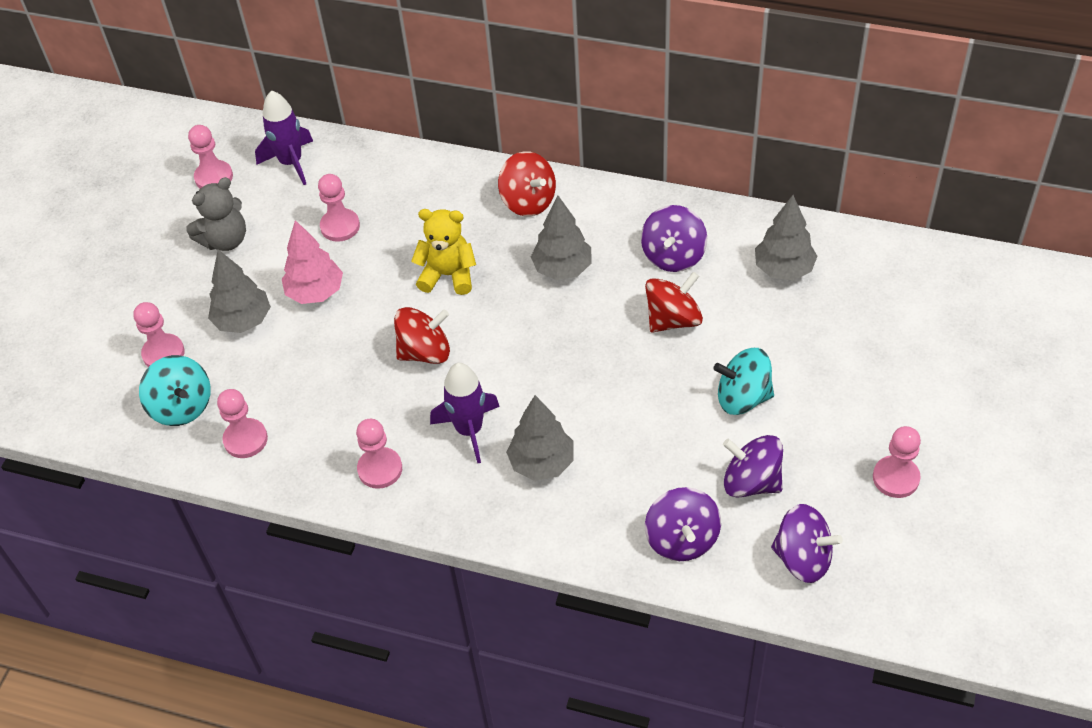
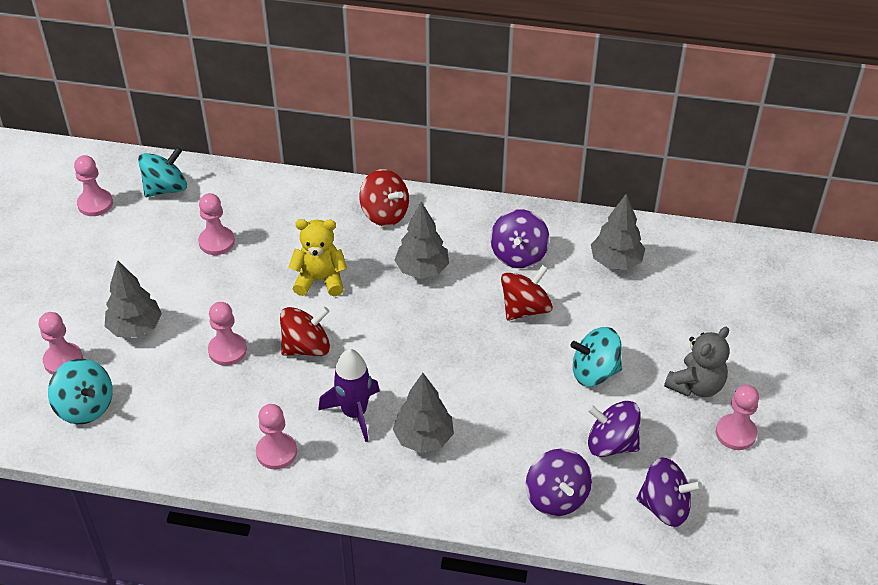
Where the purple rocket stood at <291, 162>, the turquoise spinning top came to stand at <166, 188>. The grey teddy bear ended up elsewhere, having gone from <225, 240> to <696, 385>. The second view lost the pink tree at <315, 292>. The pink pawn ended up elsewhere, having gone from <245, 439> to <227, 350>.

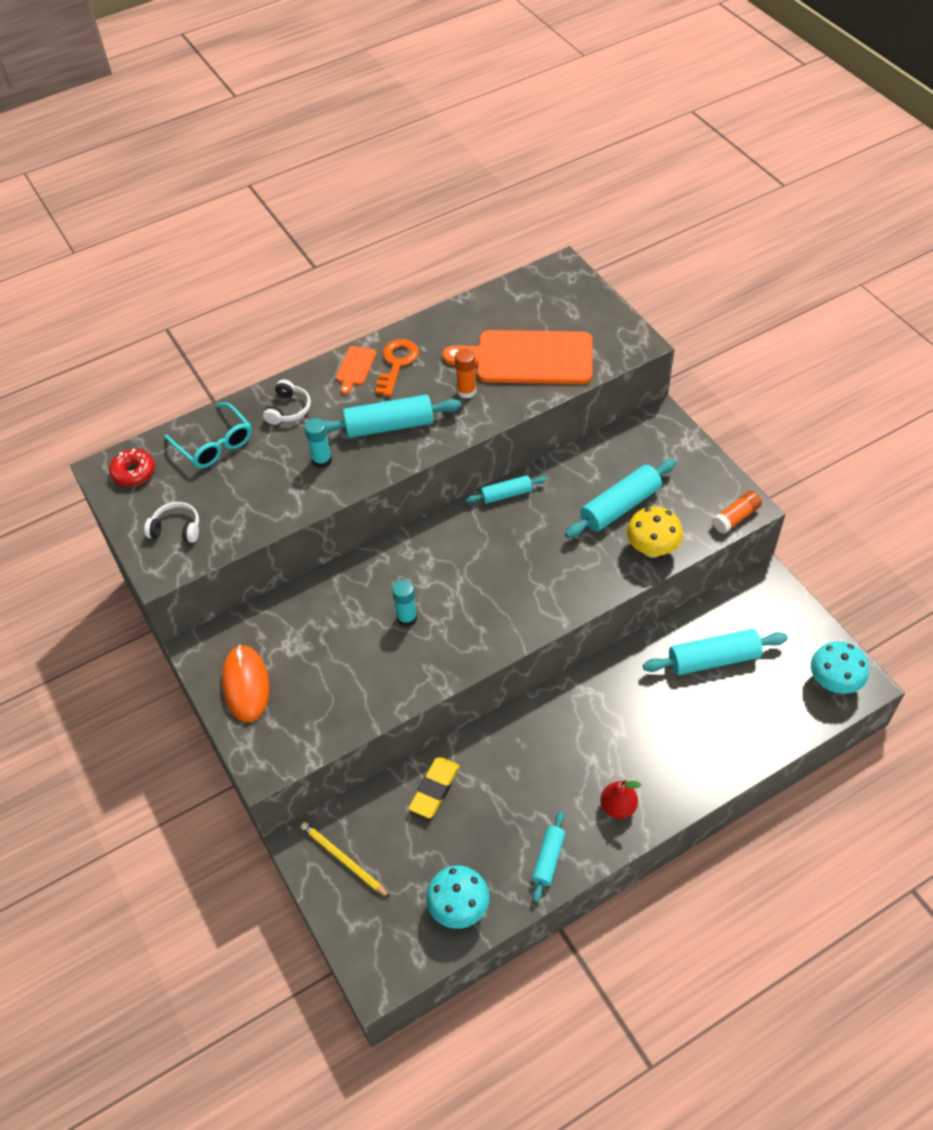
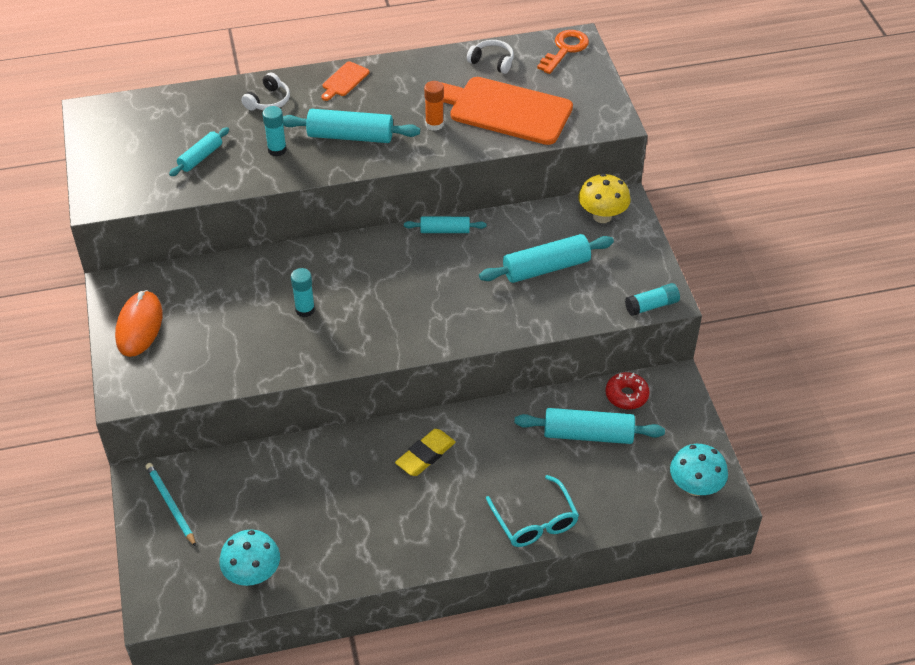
The orange key ended up elsewhere, having gone from <397, 364> to <565, 50>. The turquoise glasses ended up elsewhere, having gone from <214, 444> to <535, 521>. The red donut ended up elsewhere, having gone from <133, 472> to <626, 395>. What was the orange glue stick at <736, 517> turned into the turquoise glue stick at <651, 306>. The white headphones ended up elsewhere, having gone from <176, 529> to <492, 62>. The yellow mushroom ended up elsewhere, having gone from <652, 549> to <602, 216>. The yellow eraser ended up elsewhere, having gone from <434, 789> to <425, 455>. The second view lost the red pear at <618, 807>. The turquoise rolling pin ended up elsewhere, having gone from <548, 859> to <200, 157>. What was the yellow pencil at <343, 860> turned into the turquoise pencil at <170, 505>.

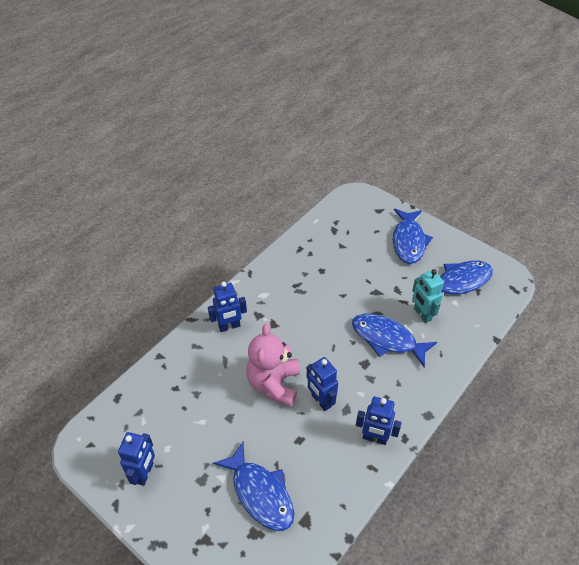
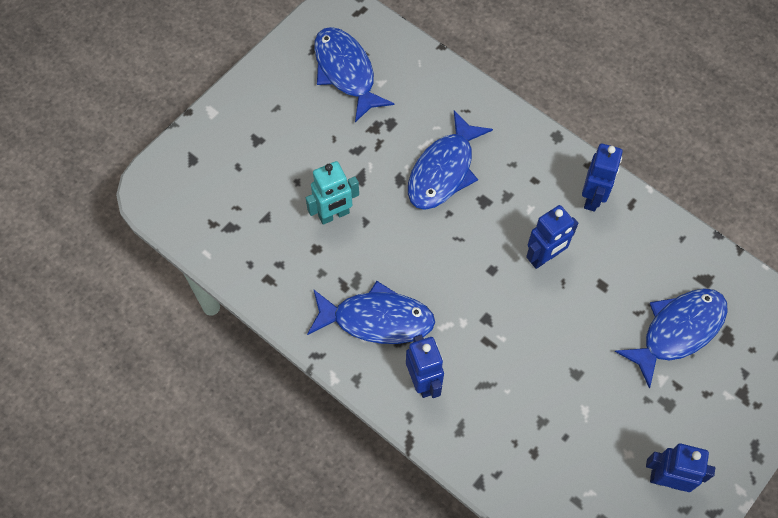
The blue fish ended up elsewhere, having gone from <408, 241> to <377, 319>. The turquoise robot ended up elsewhere, having gone from <422, 314> to <334, 215>. The second view lost the pink teddy bear at <274, 384>.

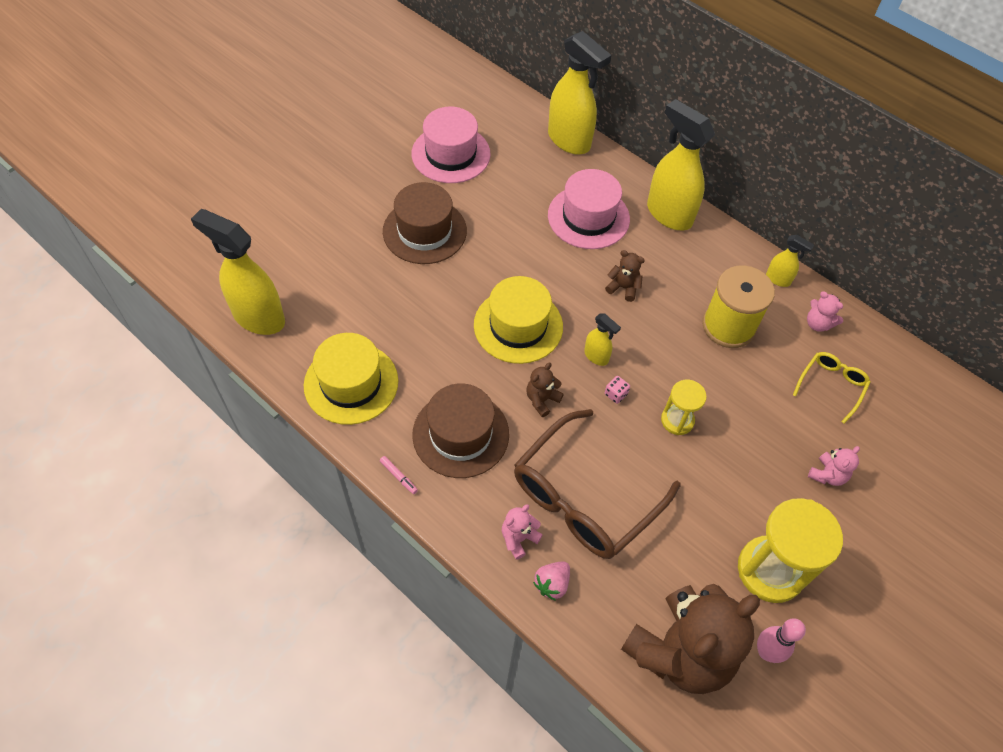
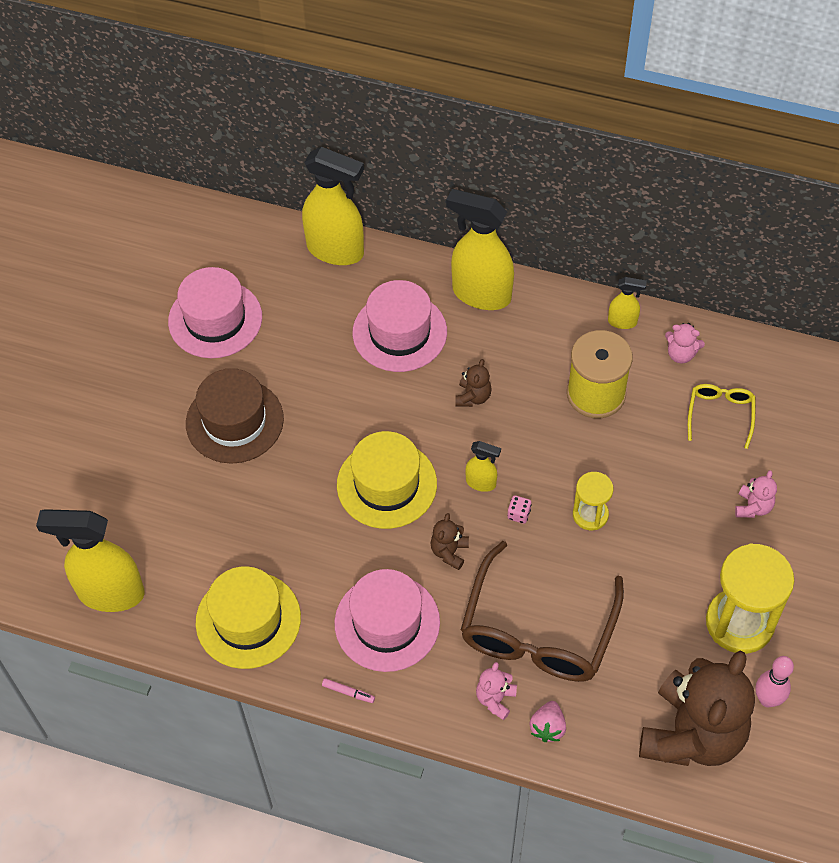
The brown teddy bear at <623, 288> ended up facing another way, 105 degrees clockwise from before. What was the brown hat at <460, 434> turned into the pink hat at <387, 622>.

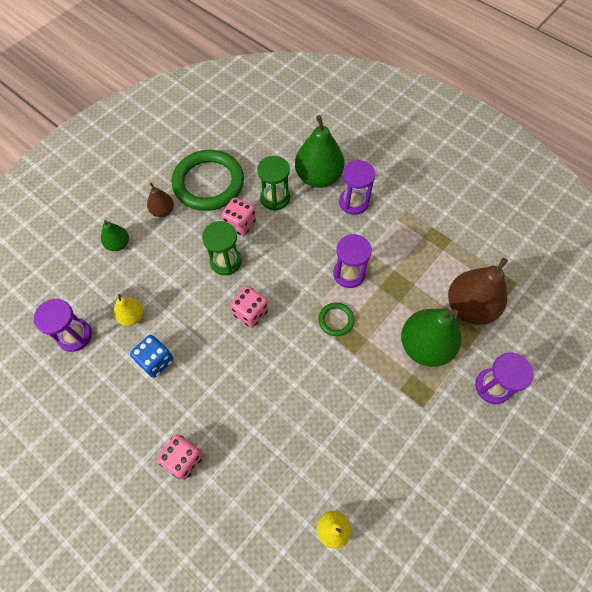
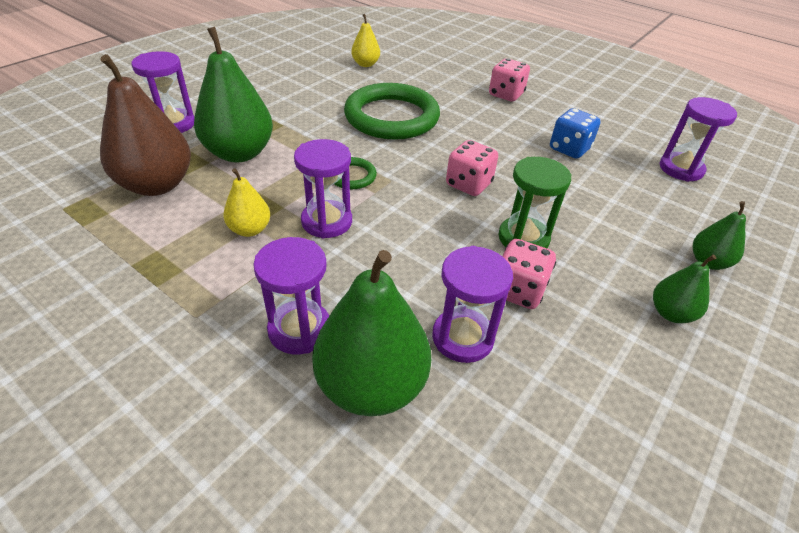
The green ring ended up elsewhere, having gone from <208, 183> to <391, 117>. What was the green hourglass at <275, 198> turned into the purple hourglass at <462, 337>. What was the brown pear at <163, 211> turned into the green pear at <670, 313>. The yellow pear ended up elsewhere, having gone from <132, 316> to <250, 229>.

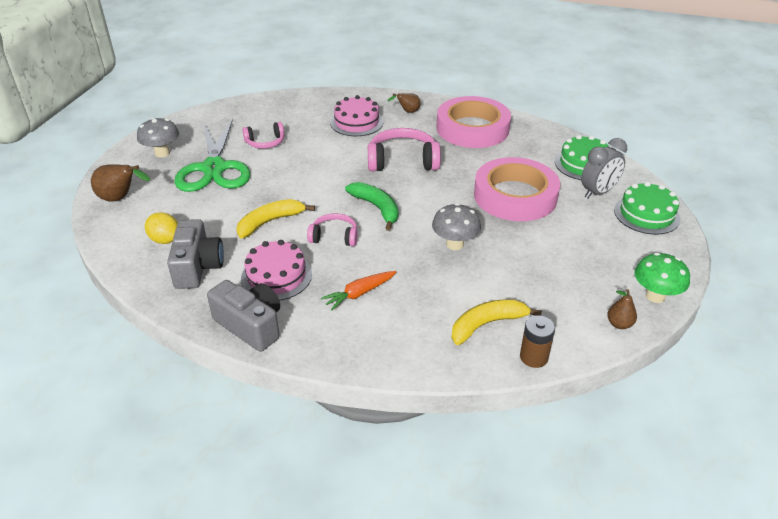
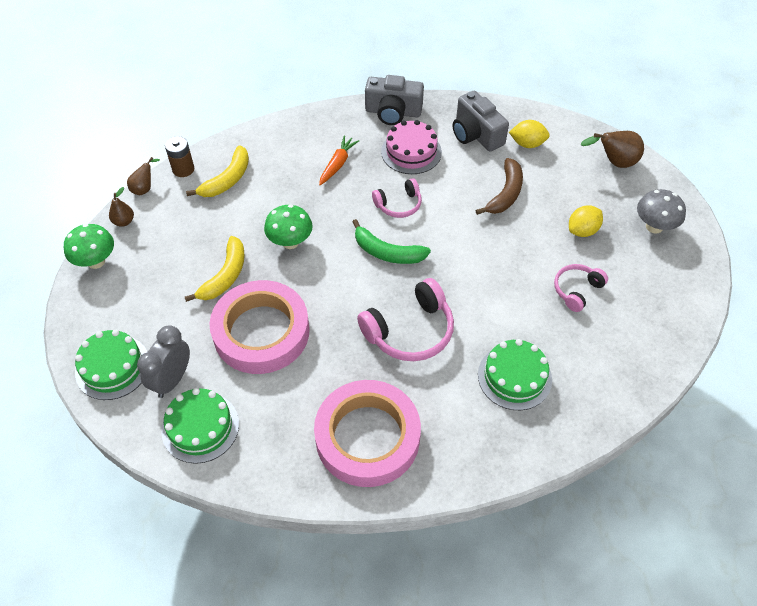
The brown pear ended up elsewhere, having gone from <407, 112> to <144, 188>. What was the pink cake at <356, 122> turned into the green cake at <514, 377>. Where the green scissors stood at <214, 168>, the yellow lemon came to stand at <582, 230>. The yellow banana ended up elsewhere, having gone from <270, 222> to <225, 276>. What was the grey mushroom at <454, 244> turned into the green mushroom at <290, 242>. The second view gained the brown banana at <505, 194>.

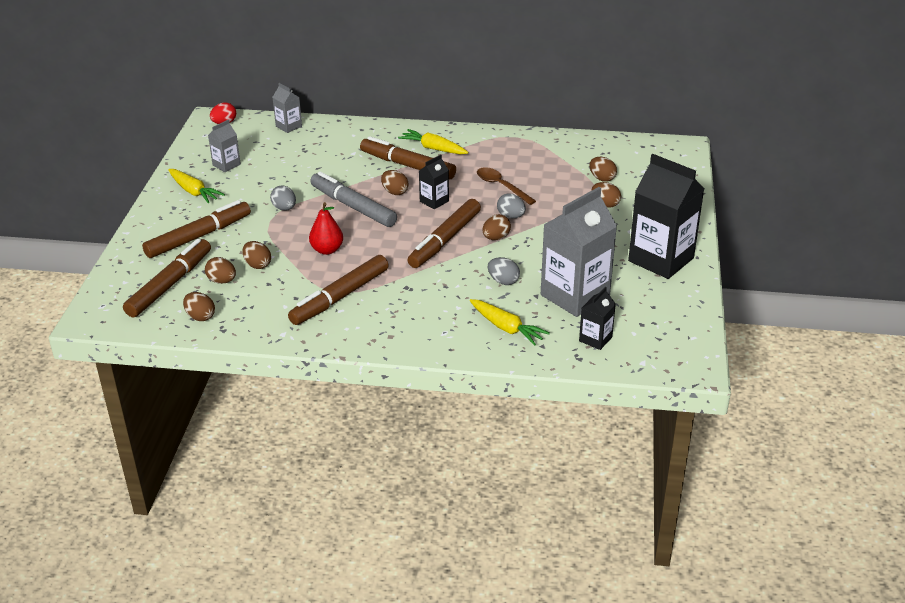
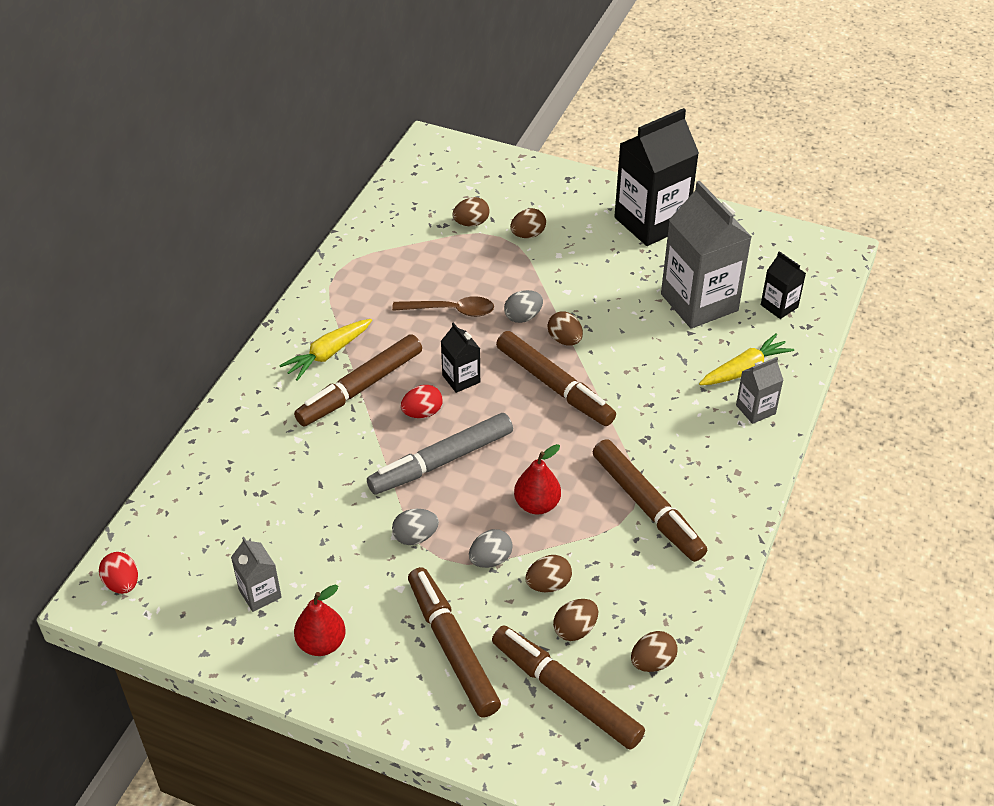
The grey carton ended up elsewhere, having gone from <288, 126> to <755, 409>. The brown spoon at <501, 186> ended up facing another way, 150 degrees counterclockwise from before. Where the yellow carrot stood at <194, 191>, the red pear came to stand at <321, 643>. What was the brown egg at <395, 192> turned into the red egg at <422, 413>. The grey egg ended up elsewhere, having gone from <503, 281> to <490, 559>.

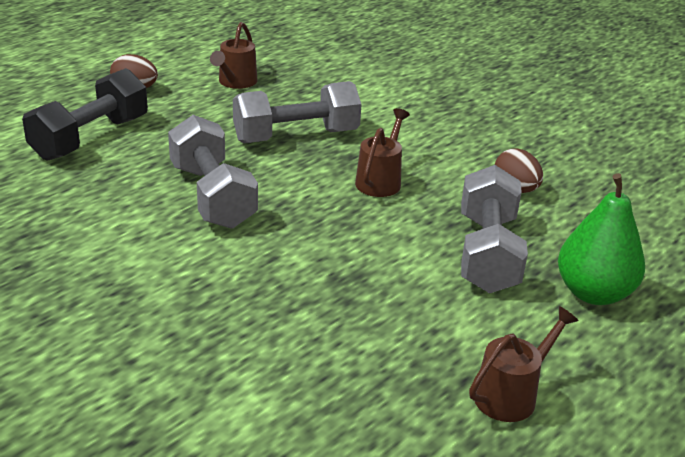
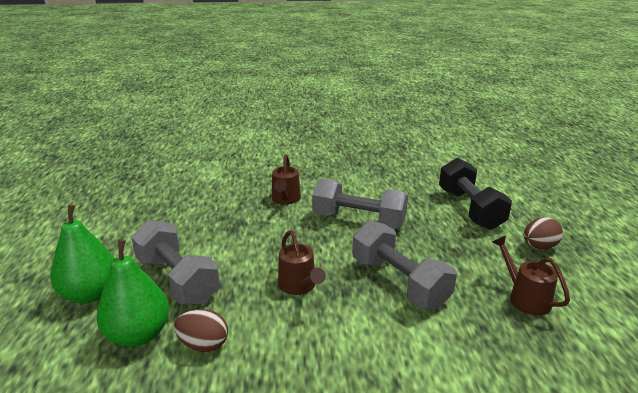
The grey dumbbell at <296, 136> ended up facing another way, 60 degrees counterclockwise from before. The brown watering can ended up elsewhere, having gone from <511, 394> to <285, 199>. The second view gained the green pear at <138, 335>.

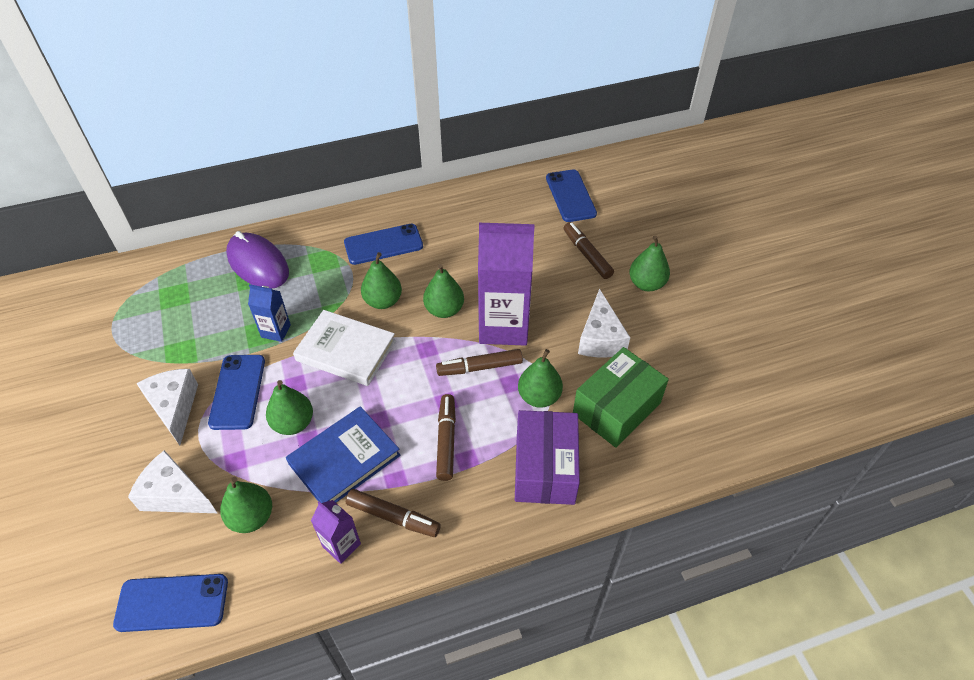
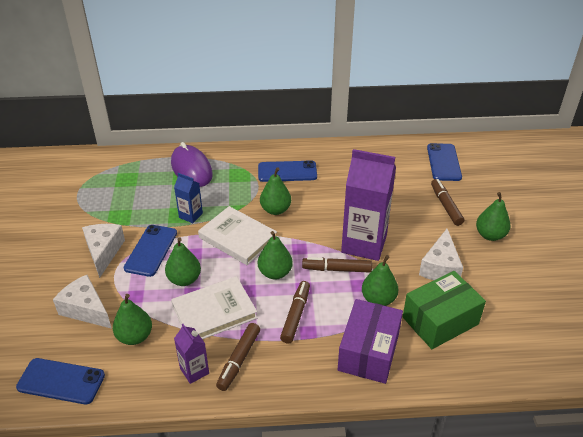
The green pear ended up elsewhere, having gone from <444, 310> to <275, 273>. What was the blue book at <344, 459> turned into the white book at <214, 312>. The brown marker at <393, 517> ended up facing another way, 75 degrees clockwise from before.

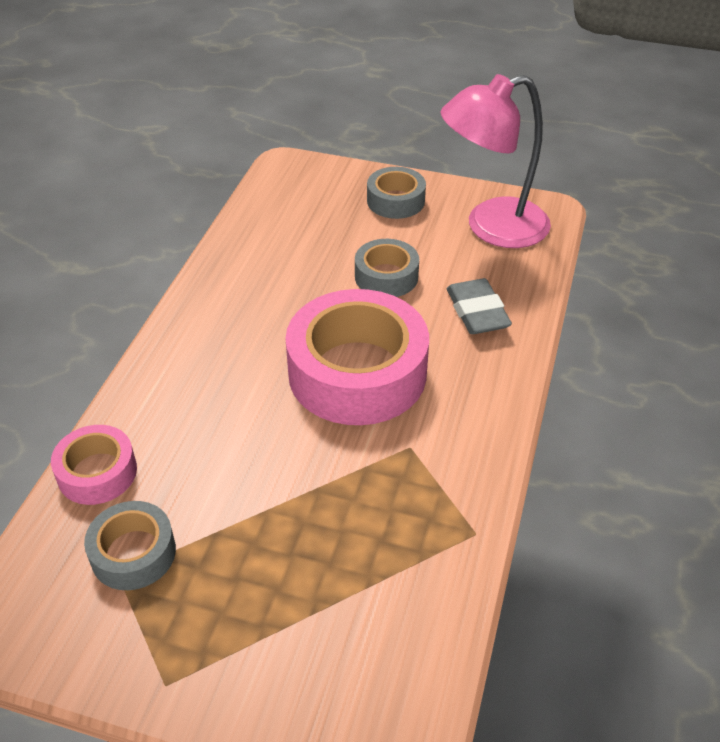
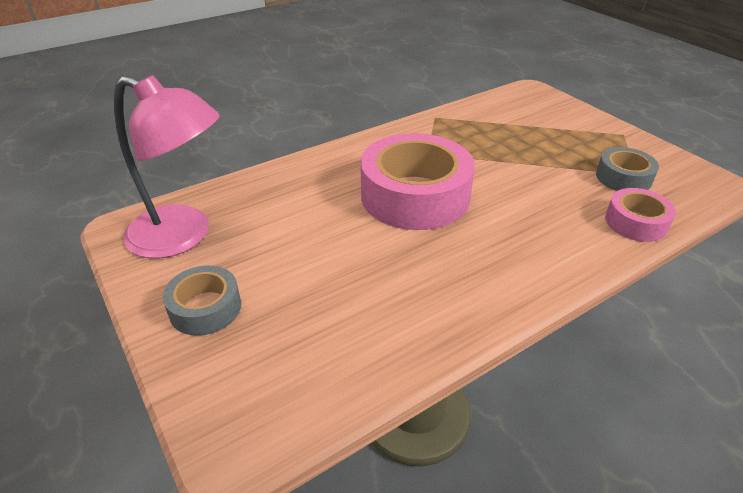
The second view lost the grey tape at <386, 276>. The second view lost the grey eraser at <477, 312>.

